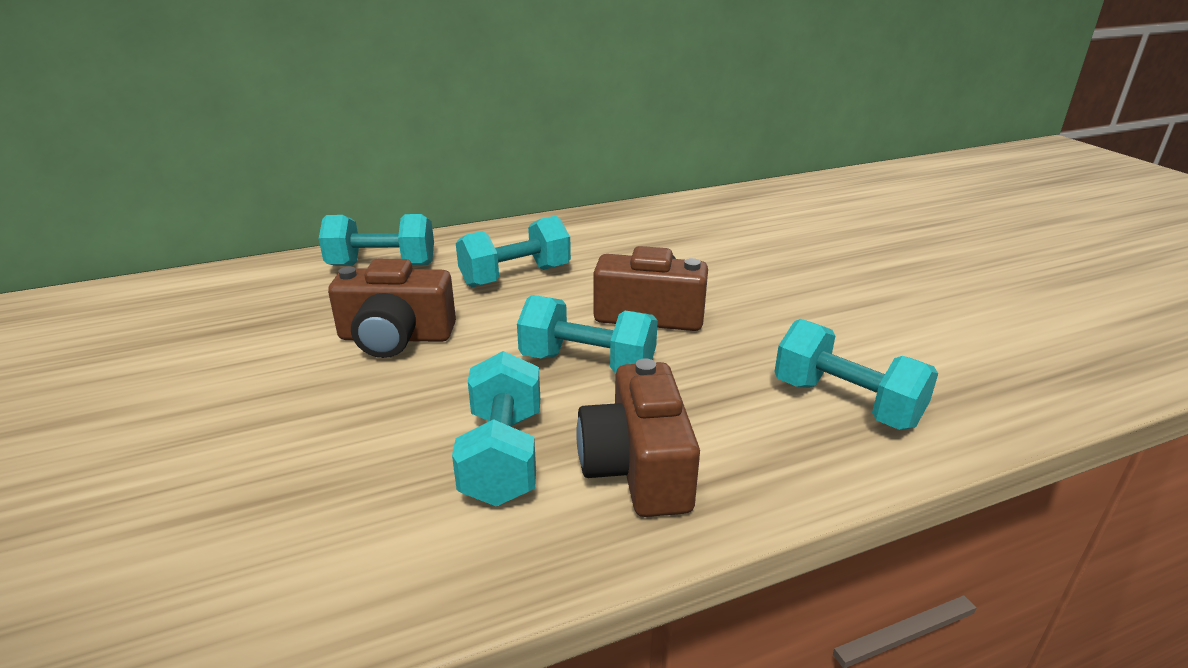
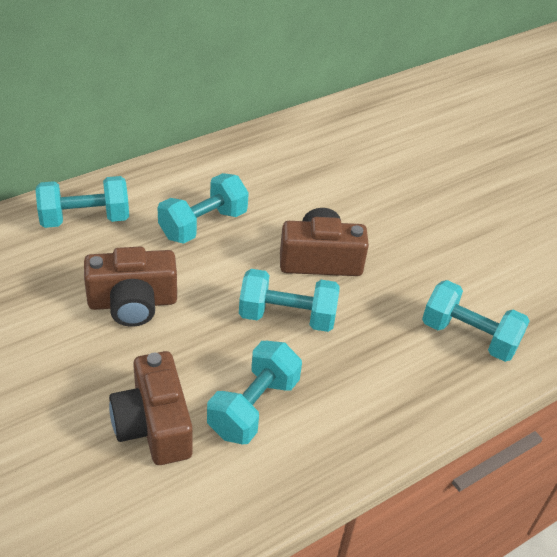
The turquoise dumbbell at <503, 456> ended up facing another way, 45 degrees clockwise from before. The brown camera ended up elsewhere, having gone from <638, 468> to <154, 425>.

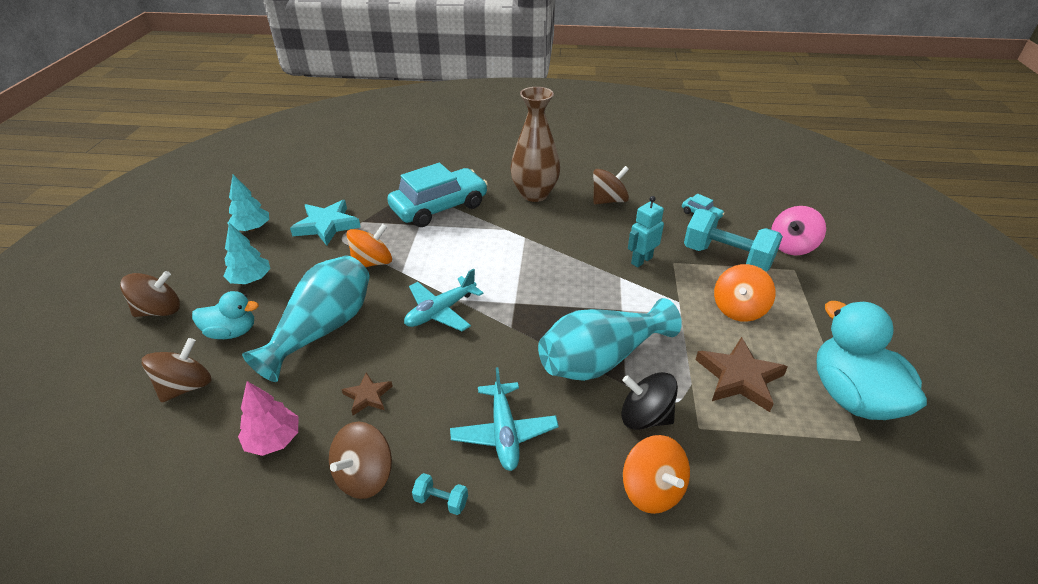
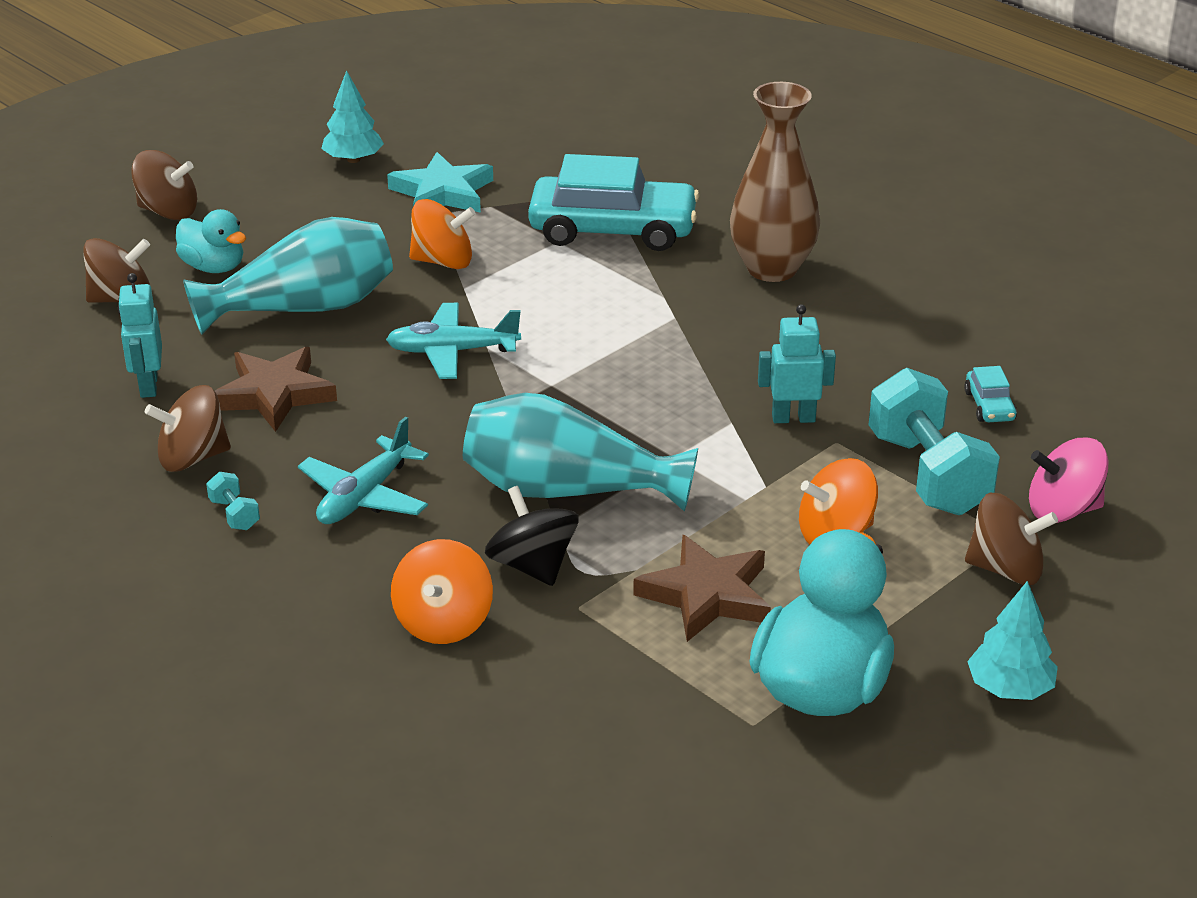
The brown spinning top ended up elsewhere, having gone from <609, 200> to <1005, 569>. The turquoise tree ended up elsewhere, having gone from <250, 279> to <1009, 688>. The size of the brown star at <368, 396> changed by a factor of 1.82. Where the pink tree stood at <273, 440>, the turquoise robot came to stand at <148, 386>.

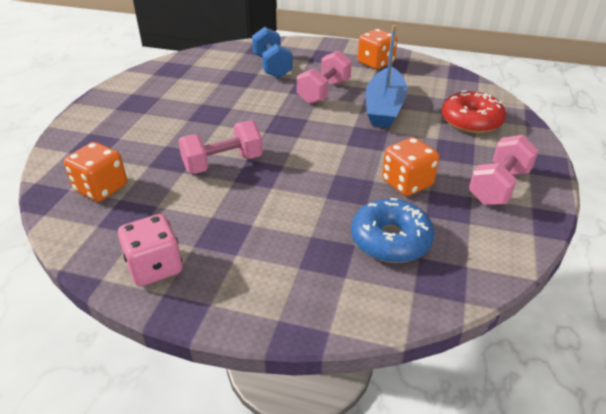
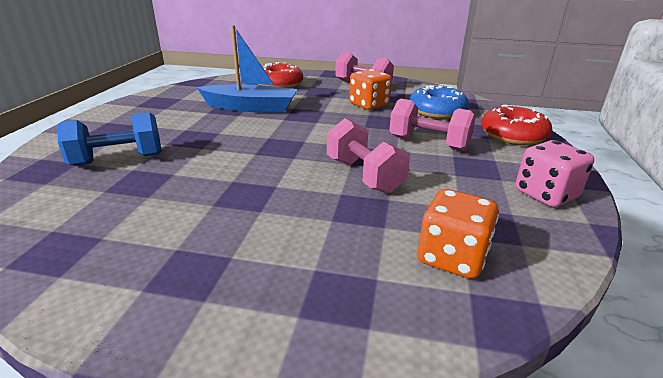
The second view lost the orange dice at <375, 63>. The pink dumbbell ended up elsewhere, having gone from <324, 92> to <428, 143>. The second view gained the red donut at <513, 135>.

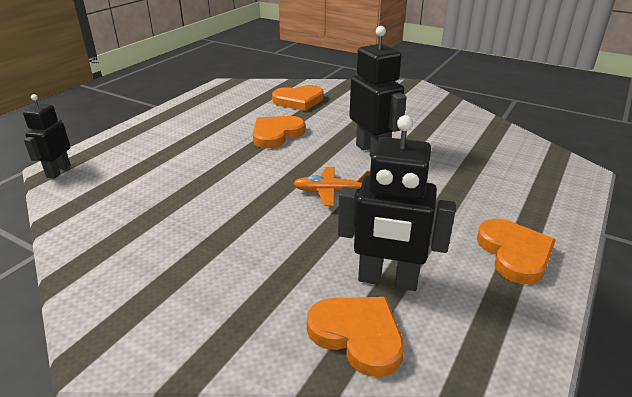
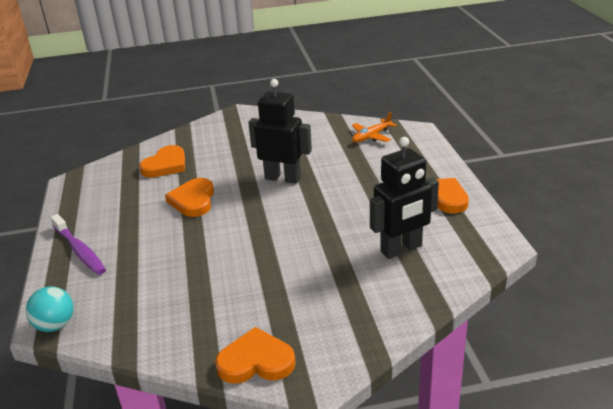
Where the black robot stood at <58, 171>, the turquoise ball came to stand at <55, 325>. The orange plane ended up elsewhere, having gone from <331, 191> to <371, 136>. The orange heart ended up elsewhere, having gone from <358, 335> to <256, 361>. The second view gained the purple toothbrush at <80, 250>.

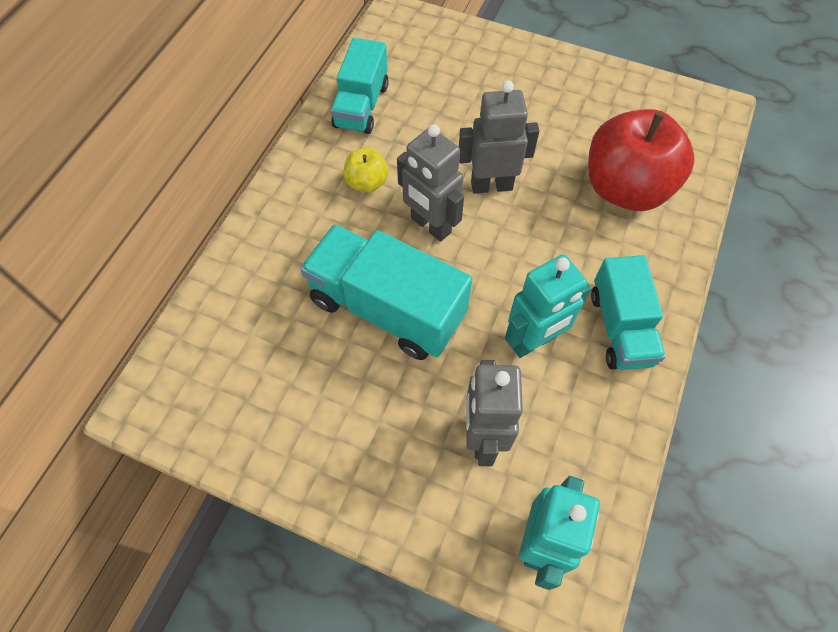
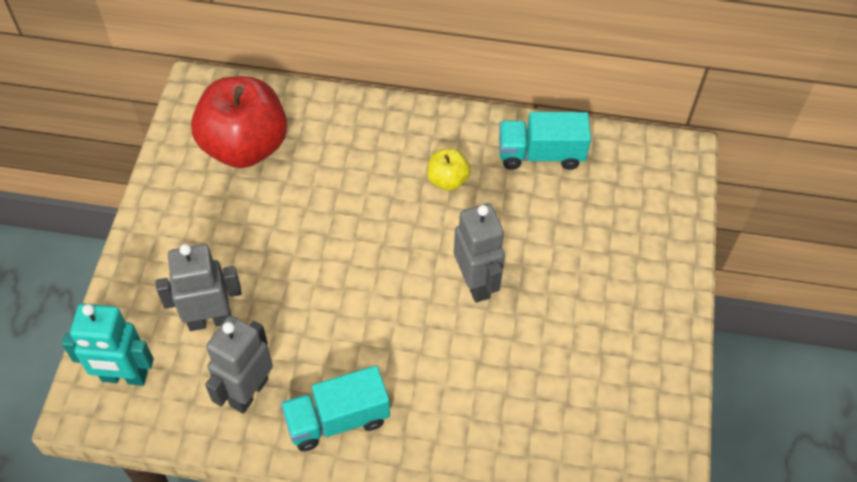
The red apple ended up elsewhere, having gone from <625, 188> to <245, 146>. The grey robot ended up elsewhere, having gone from <430, 226> to <248, 392>. The second view lost the turquoise truck at <387, 308>. The second view lost the turquoise robot at <533, 341>.

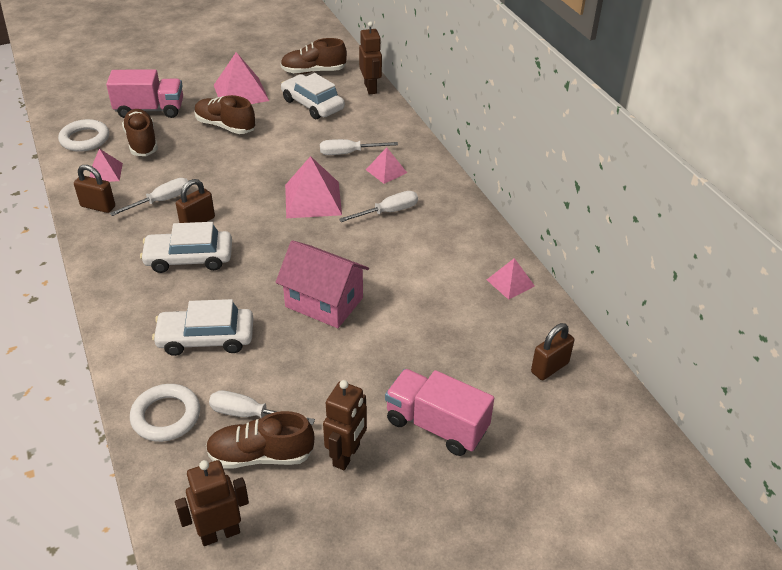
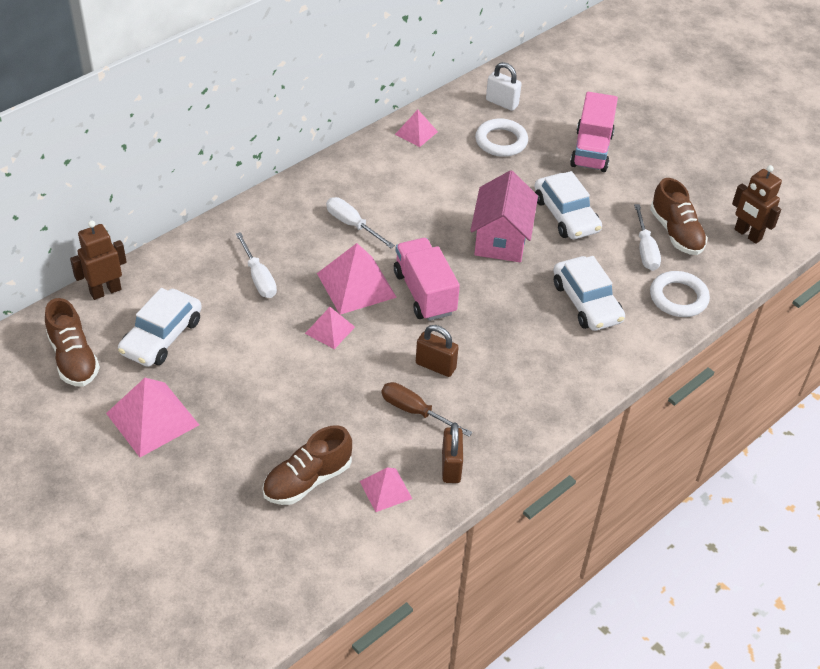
The pink truck ended up elsewhere, having gone from <150, 110> to <424, 293>. The second view lost the brown shoe at <225, 126>. The white ring ended up elsewhere, having gone from <85, 139> to <501, 141>. The pink pyramid ended up elsewhere, having gone from <386, 171> to <330, 330>. What was the white screwdriver at <161, 201> turned into the brown screwdriver at <415, 411>. The white car ended up elsewhere, having gone from <189, 258> to <566, 215>. What was the brown padlock at <549, 367> turned into the white padlock at <502, 103>. The second view lost the brown robot at <347, 455>.

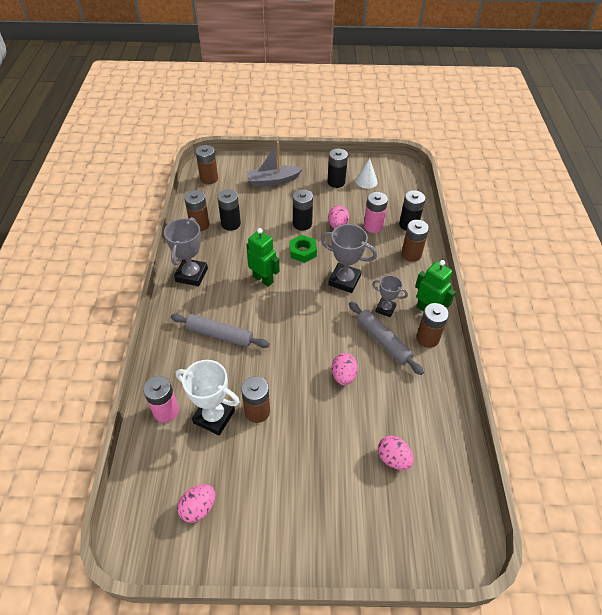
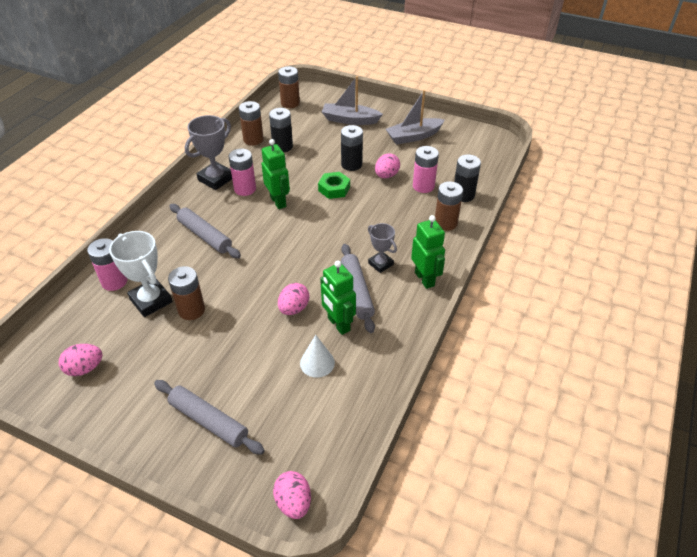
Where the black battery stood at <336, 182>, the grey boat came to stand at <413, 136>. The white cone ended up elsewhere, having gone from <366, 181> to <317, 363>. The second view lost the grey trophy at <344, 280>. The second view lost the brown battery at <427, 338>. The pink egg ended up elsewhere, having gone from <393, 458> to <293, 502>. The second view gained the pink battery at <245, 189>. The second view gained the green robot at <338, 324>. The second view gained the grey rolling pin at <208, 421>.

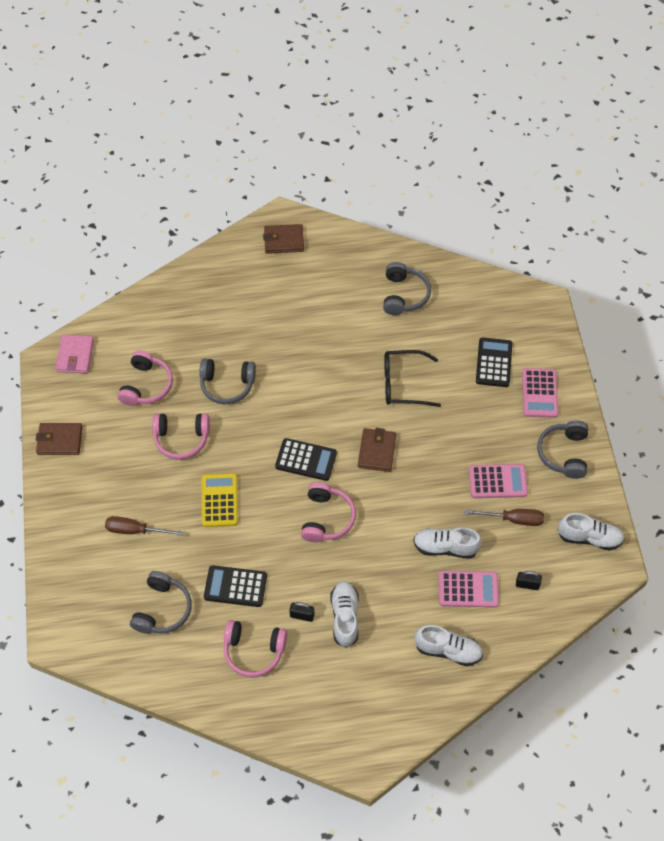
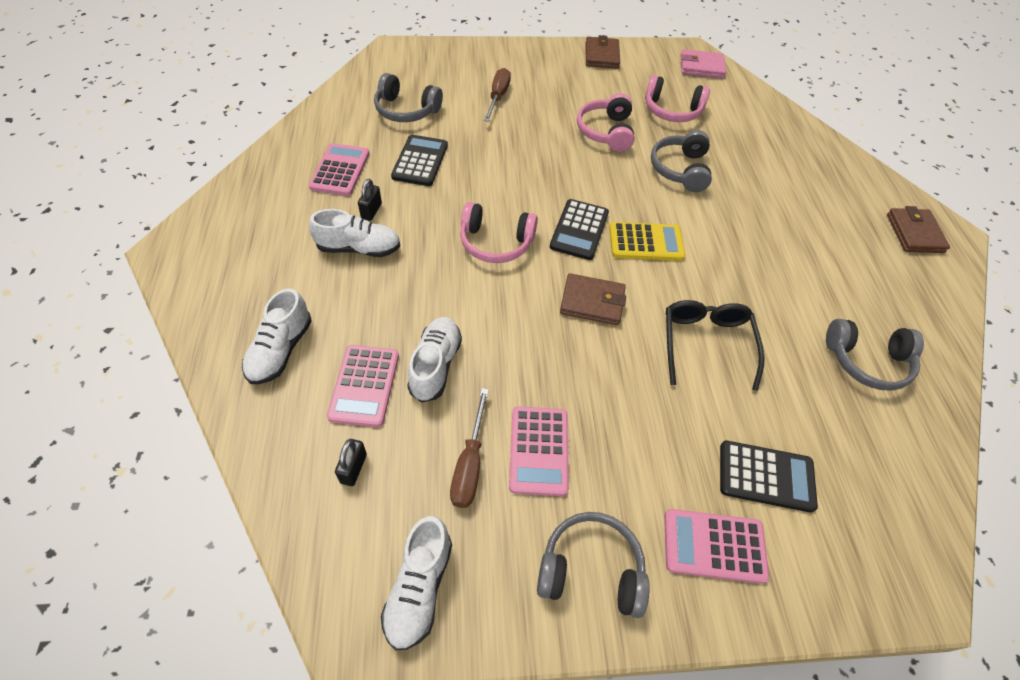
The yellow calculator ended up elsewhere, having gone from <219, 500> to <646, 242>. Where the pink headphones stood at <254, 651>, the pink calculator came to stand at <340, 170>.

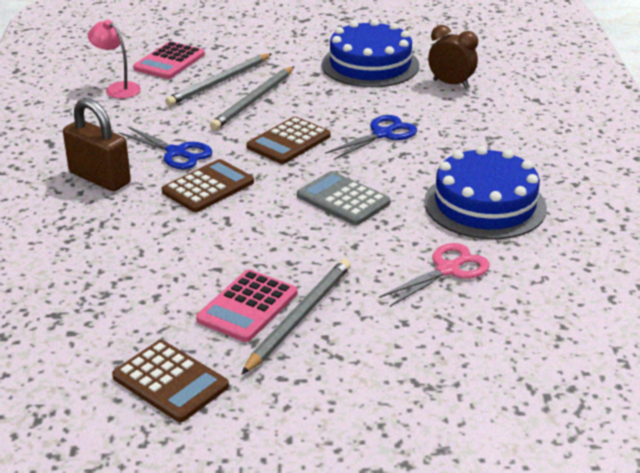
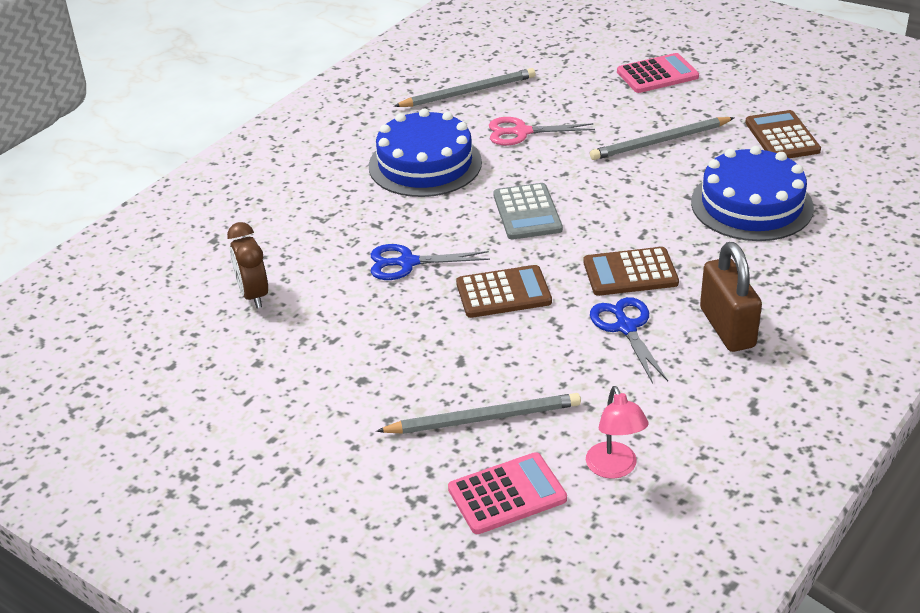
The blue cake ended up elsewhere, having gone from <370, 65> to <751, 205>. The grey pencil ended up elsewhere, having gone from <253, 101> to <468, 92>. The pink calculator ended up elsewhere, having gone from <247, 306> to <657, 74>.

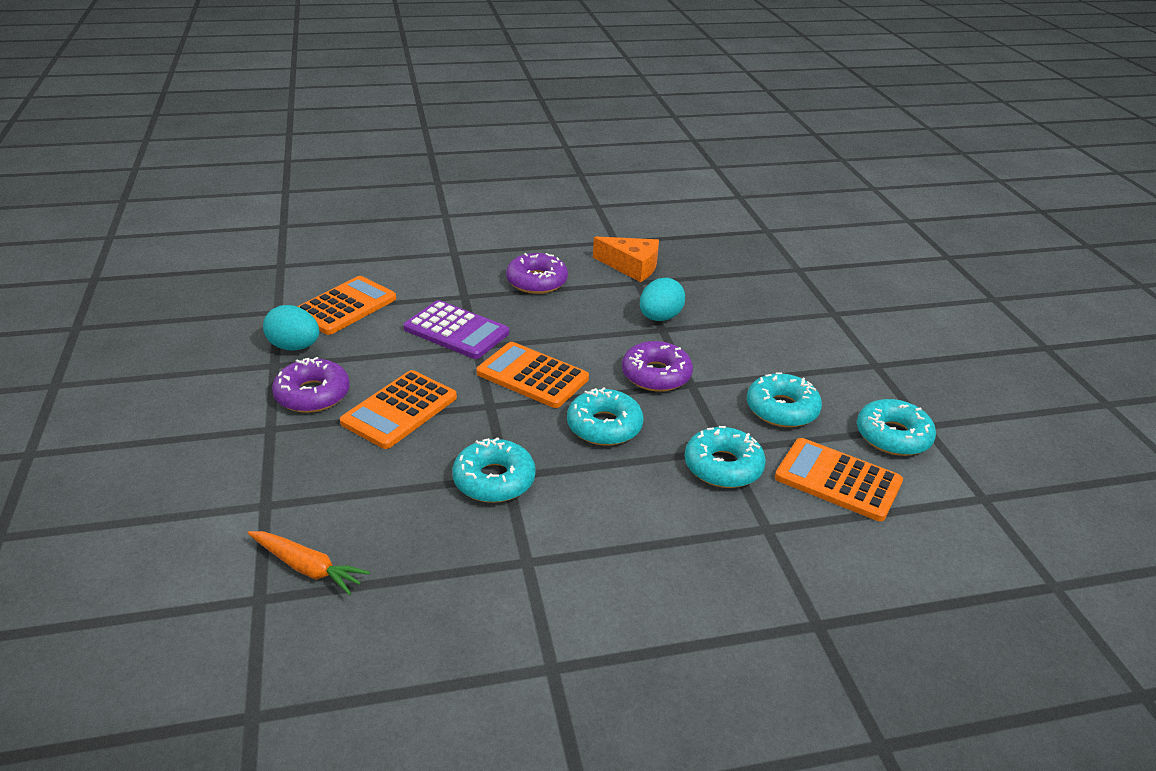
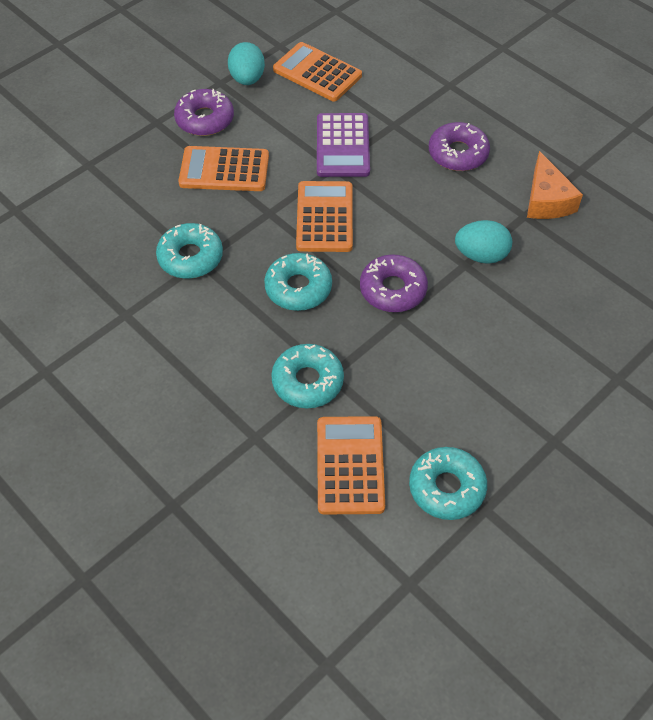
The orange calculator at <345, 306> ended up facing another way, 150 degrees counterclockwise from before. The second view lost the turquoise donut at <782, 409>. The second view lost the orange carrot at <307, 568>.

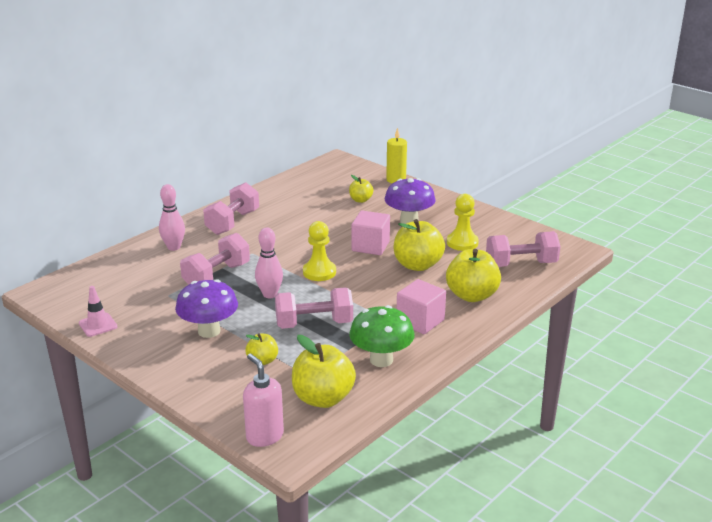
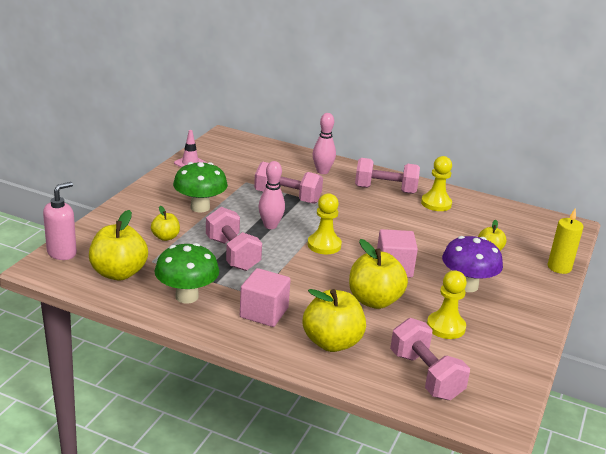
What was the purple mushroom at <209, 331> turned into the green mushroom at <200, 207>. The second view gained the yellow pawn at <436, 203>.

